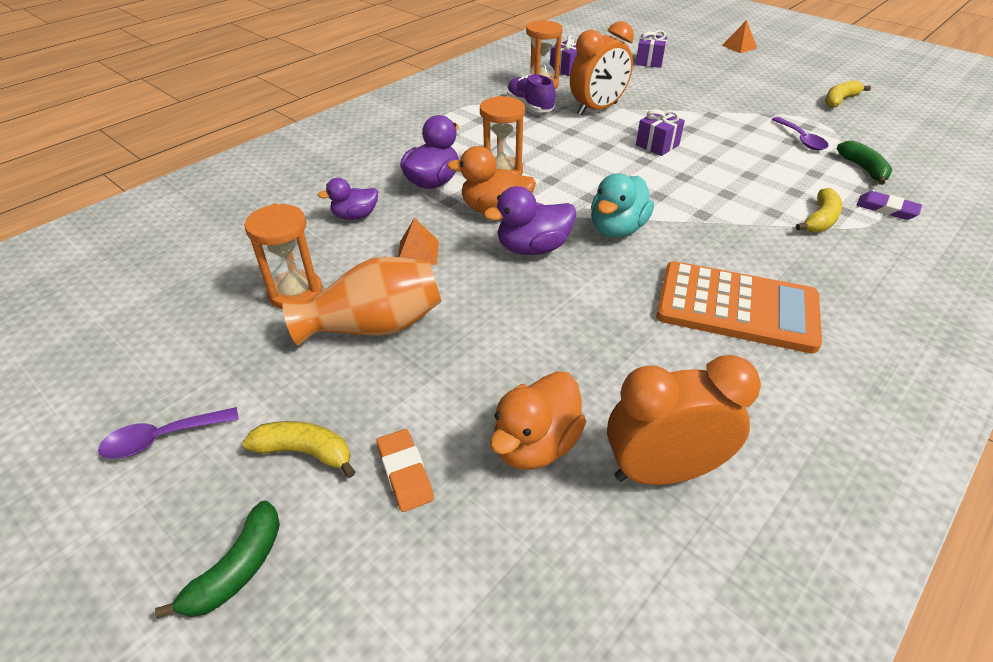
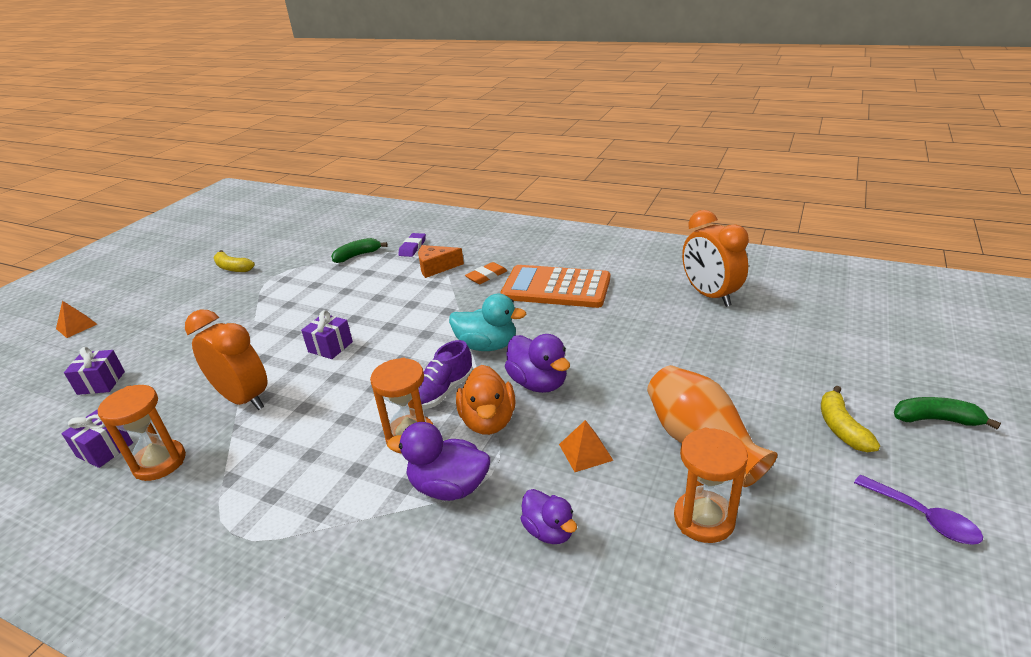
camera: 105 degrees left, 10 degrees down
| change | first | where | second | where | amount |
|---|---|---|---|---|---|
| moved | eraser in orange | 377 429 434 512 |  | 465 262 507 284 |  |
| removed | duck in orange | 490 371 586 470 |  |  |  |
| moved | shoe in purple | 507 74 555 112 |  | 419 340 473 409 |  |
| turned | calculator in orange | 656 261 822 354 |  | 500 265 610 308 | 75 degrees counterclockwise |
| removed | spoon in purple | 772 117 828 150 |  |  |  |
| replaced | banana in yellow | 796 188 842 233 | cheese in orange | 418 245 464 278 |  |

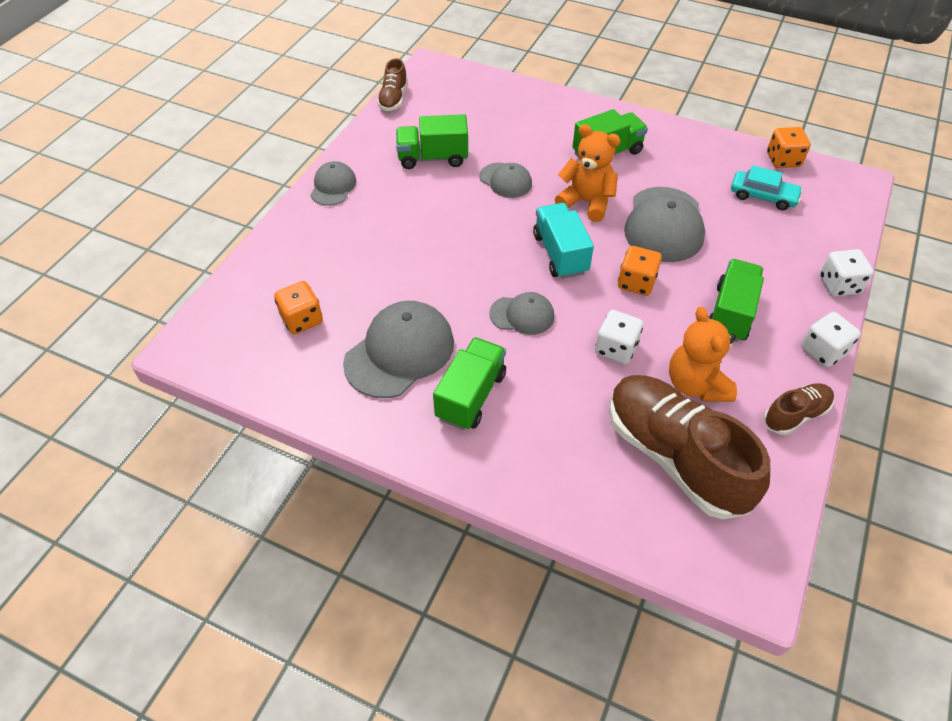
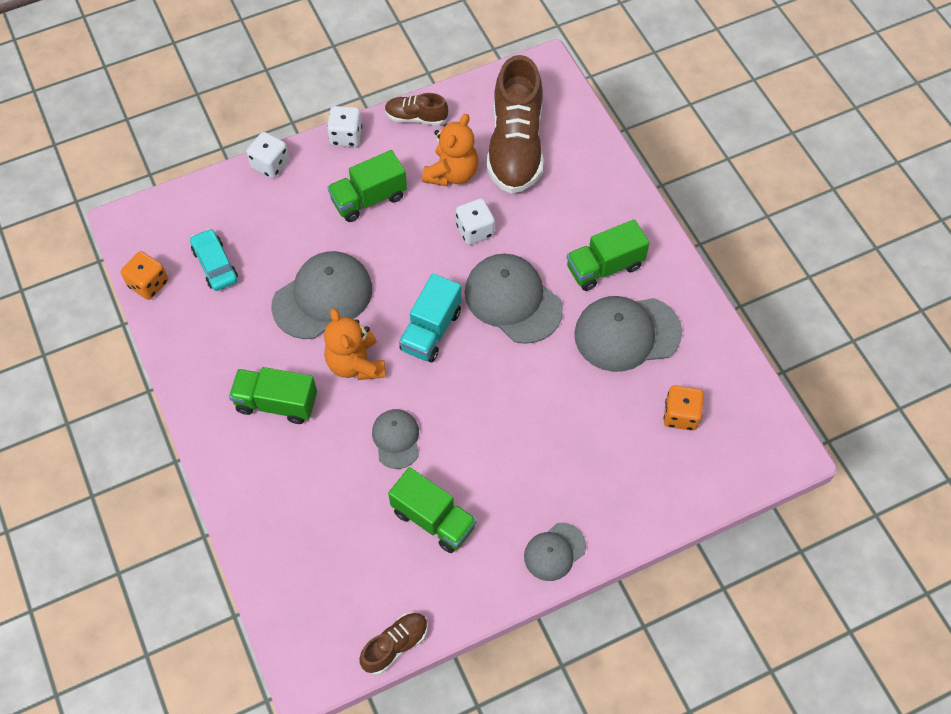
camera: 140 degrees left, 10 degrees up
| change | first | where | second | where | amount |
|---|---|---|---|---|---|
| resized | cap in grey | 489 292 555 335 |  | 464 254 563 344 | x1.77 |
| removed | dice in orange | 618 246 662 296 |  |  |  |

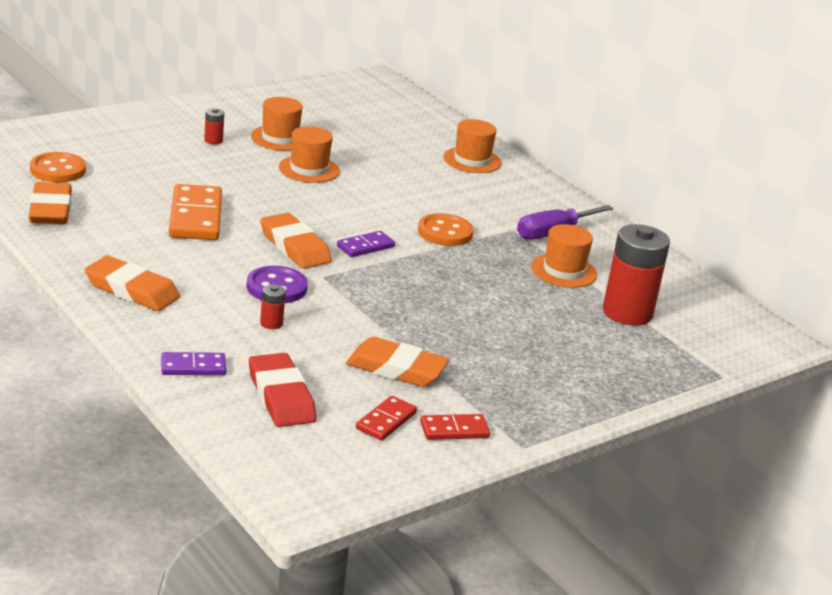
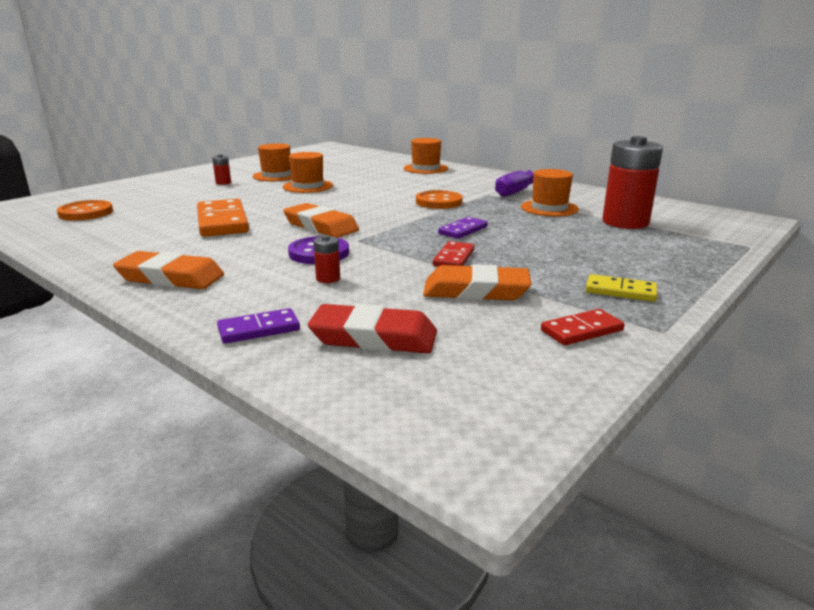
camera: 10 degrees left, 5 degrees down
| change | first | where | second | where | amount |
|---|---|---|---|---|---|
| removed | eraser in orange | 29 182 72 224 |  |  |  |
| turned | eraser in red | 249 353 316 427 |  | 308 304 437 353 | 45 degrees counterclockwise |
| moved | domino in purple | 337 231 395 257 |  | 438 217 488 239 |  |
| moved | domino in red | 356 396 417 441 |  | 433 241 475 267 |  |
| added |  |  | domino in yellow | 586 274 657 302 |  |

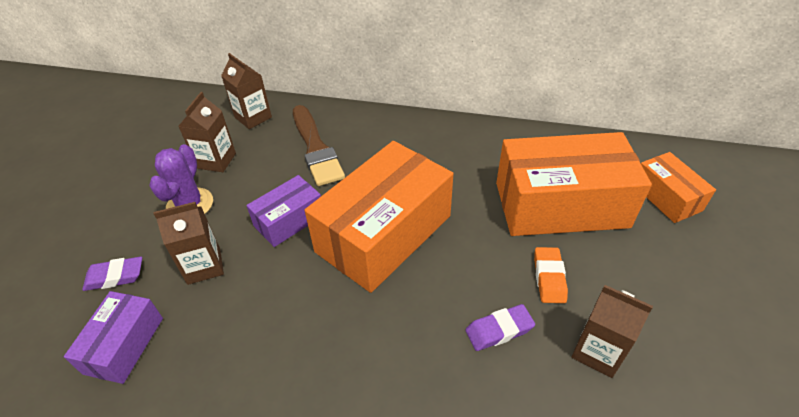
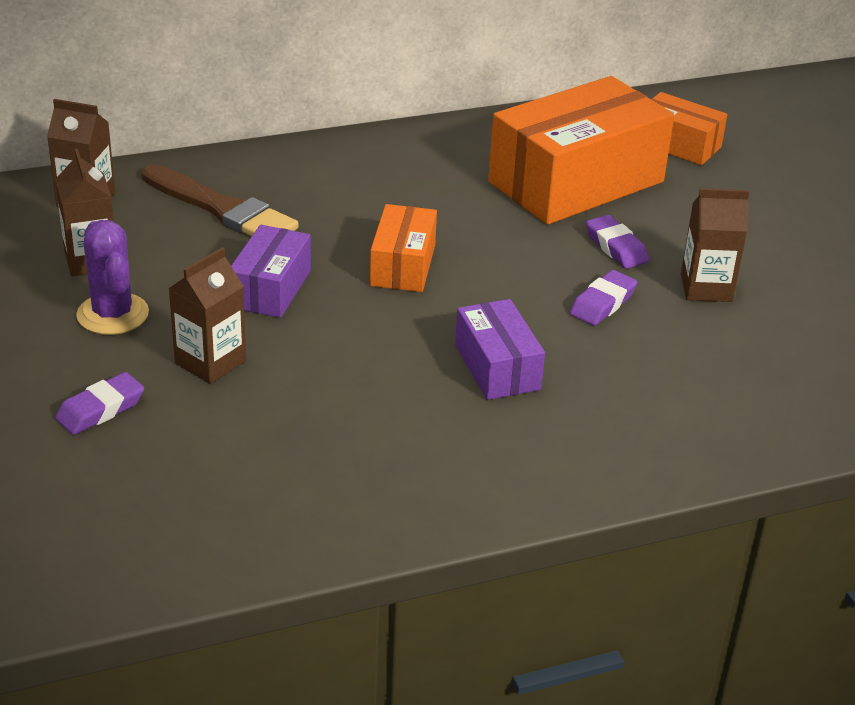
camera: 35 degrees left, 10 degrees down
| change | first | where | second | where | amount |
|---|---|---|---|---|---|
| moved | box in purple | 64 291 163 384 |  | 455 299 545 400 |  |
| resized | box in orange | 305 141 453 293 |  | 370 204 437 292 | x0.51 |
| recoloured | eraser in orange | 534 247 568 303 | eraser in purple | 586 215 649 269 |  |

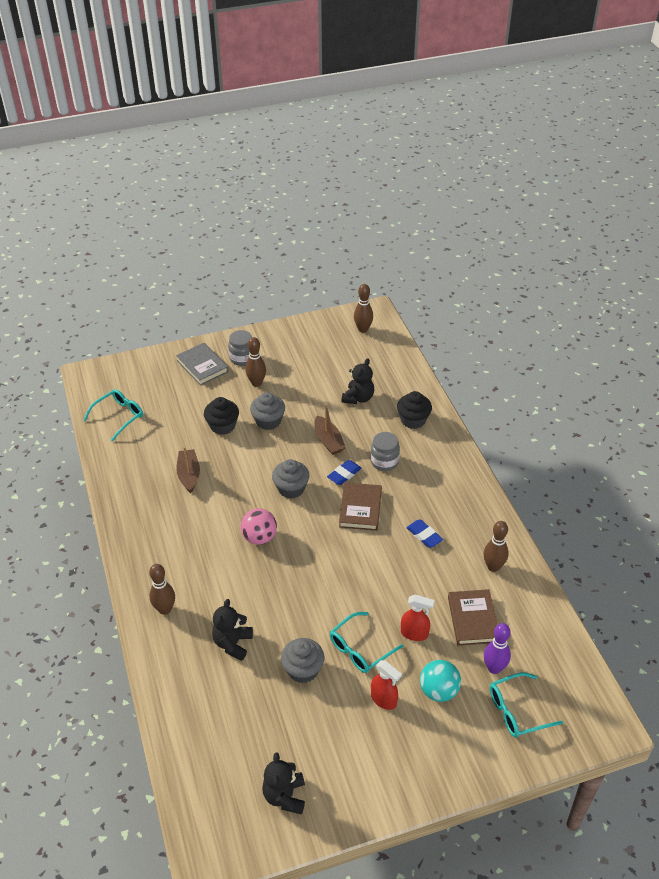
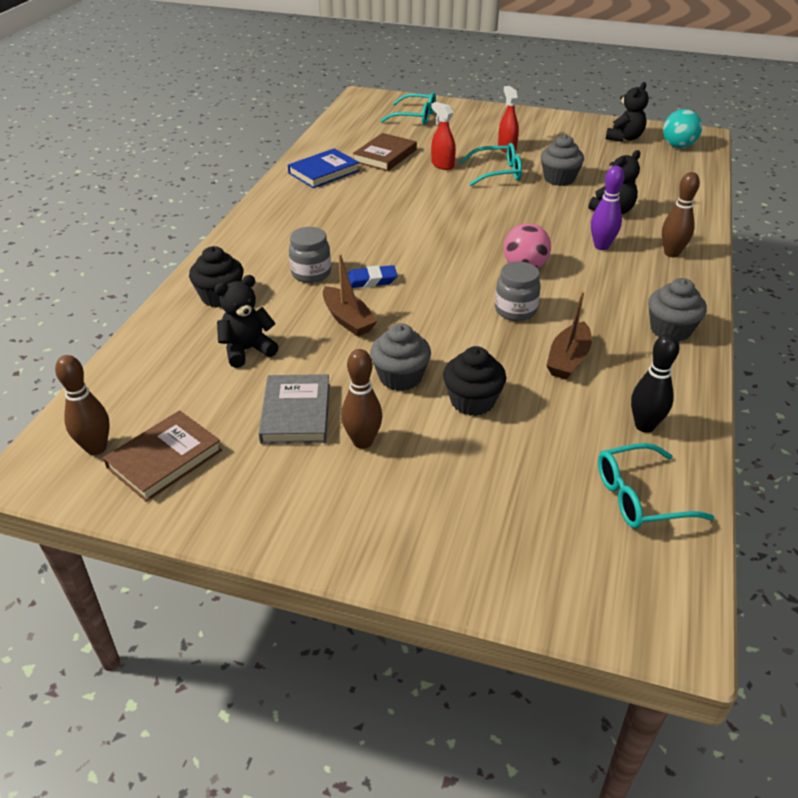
camera: 145 degrees left, 5 degrees down
| change | first | where | second | where | amount |
|---|---|---|---|---|---|
| moved | book in grey | 176 343 229 386 |  | 258 374 330 444 |  |
| moved | jar in grey | 228 330 252 366 |  | 495 261 541 321 |  |
| moved | cupcake in grey | 272 459 309 499 |  | 648 278 707 342 |  |
| turned | boat in brown | 315 404 346 455 |  | 323 254 378 337 | 135 degrees clockwise |
| moved | book in brown | 339 482 382 531 |  | 103 410 222 502 |  |
| removed | eraser in blue | 406 519 443 548 |  |  |  |
| moved | ball in turquoise | 420 660 461 702 |  | 663 109 702 148 |  |
| replaced | bowling pin in brown | 484 521 508 572 | book in blue | 288 149 360 188 |  |
| moved | bowling pin in purple | 484 623 511 674 |  | 591 166 624 250 |  |
| added |  |  | bowling pin in black | 631 334 680 433 |  |

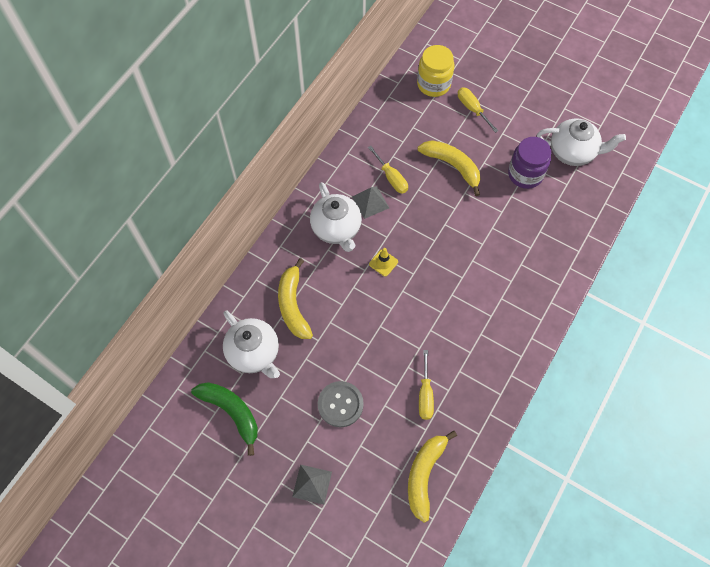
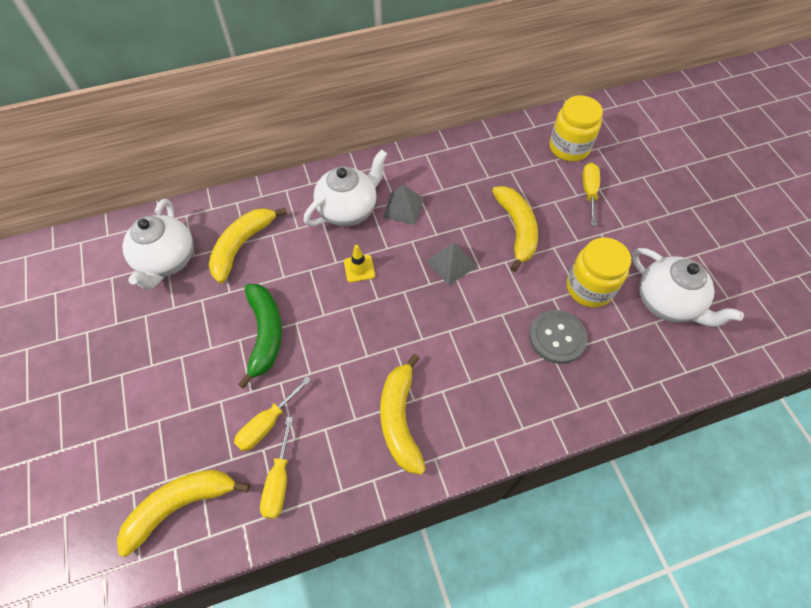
camera: 40 degrees right, 5 degrees down
| change | first | where | second | where | amount |
|---|---|---|---|---|---|
| moved | banana in green | 191 382 258 456 |  | 238 284 282 389 |  |
| moved | pyramid in grey | 292 464 332 504 |  | 426 242 476 285 |  |
| turned | teapot in white | 310 182 362 252 |  | 304 149 387 226 | 150 degrees counterclockwise |
| moved | button in grey | 318 381 364 427 |  | 529 310 587 364 |  |
| moved | screwdriver in yellow | 368 146 408 193 |  | 260 417 293 519 |  |
| recoloured | jar in purple | 508 137 551 189 | jar in yellow | 567 237 631 308 |  |
| added |  |  | banana in yellow | 380 354 426 475 |  |

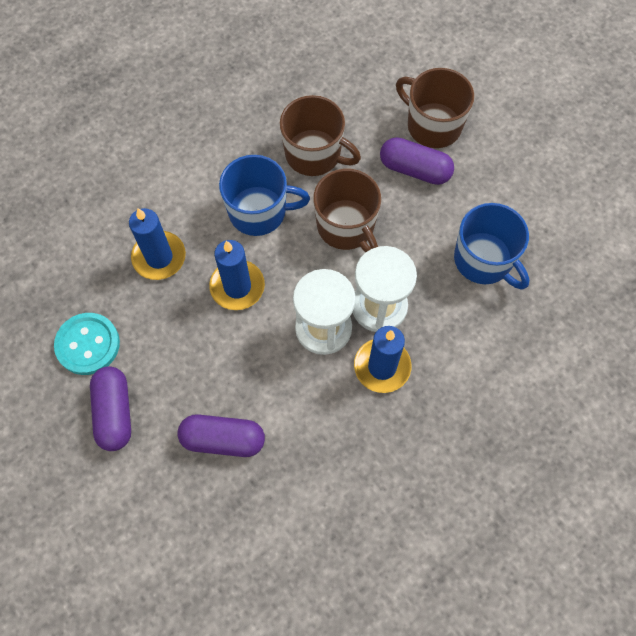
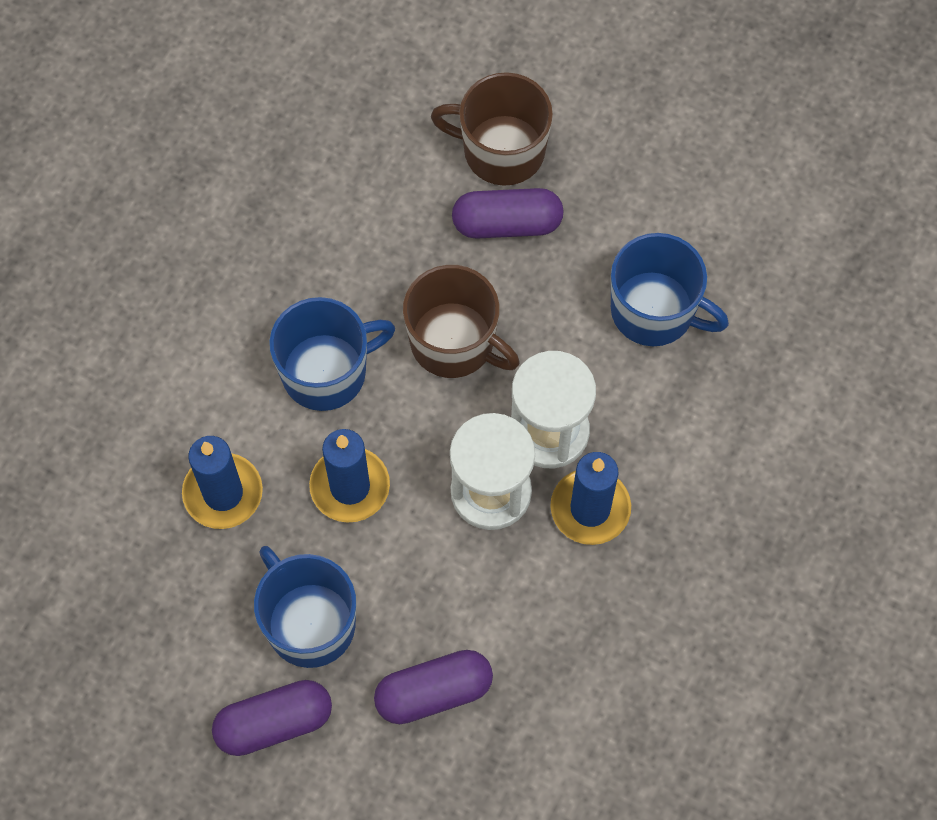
camera: 25 degrees left, 0 degrees up
| change | first | where | second | where | amount |
|---|---|---|---|---|---|
| removed | button in turquoise | 54 313 120 375 |  |  |  |
| turned | capsule in purple | 90 366 131 451 |  | 212 680 332 756 | 75 degrees counterclockwise |
| removed | mug in brown | 280 95 361 176 |  |  |  |
| added |  |  | mug in blue | 254 546 356 668 |  |

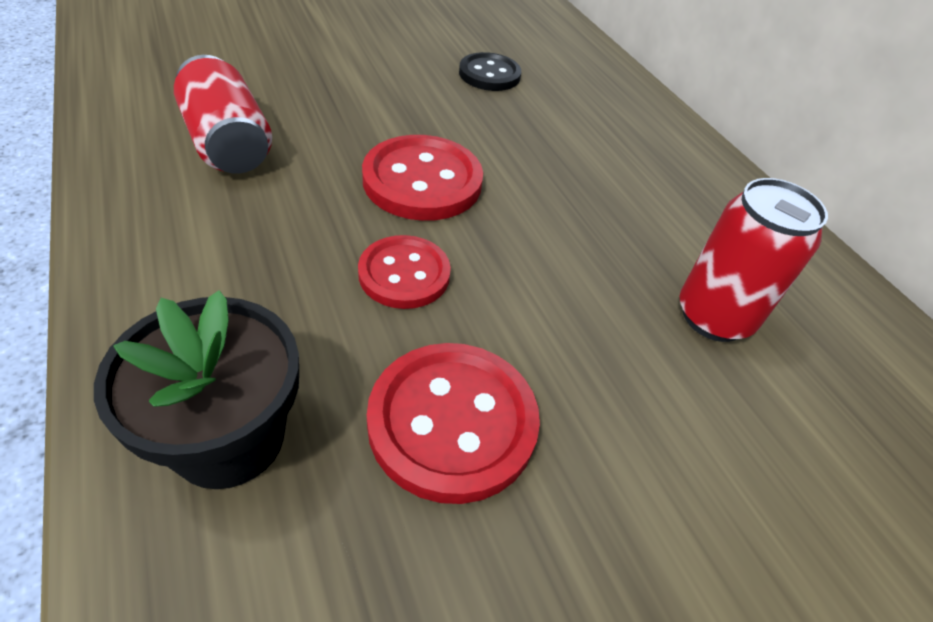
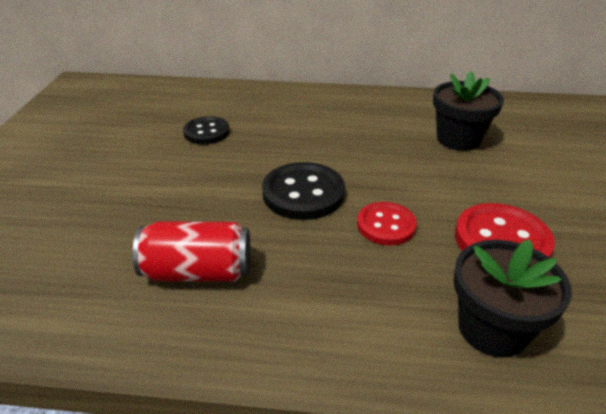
camera: 55 degrees left, 10 degrees down
| change | first | where | second | where | amount |
|---|---|---|---|---|---|
| recoloured | button in red | 362 135 483 221 | button in black | 262 162 345 220 |  |
| replaced | can in red | 680 178 828 342 | flower pot in black | 433 71 504 151 |  |

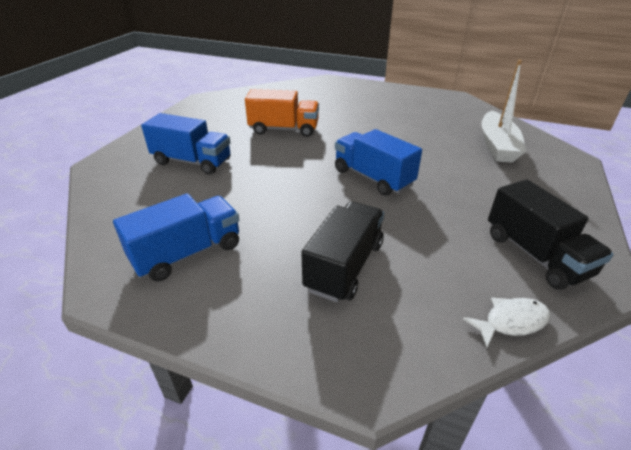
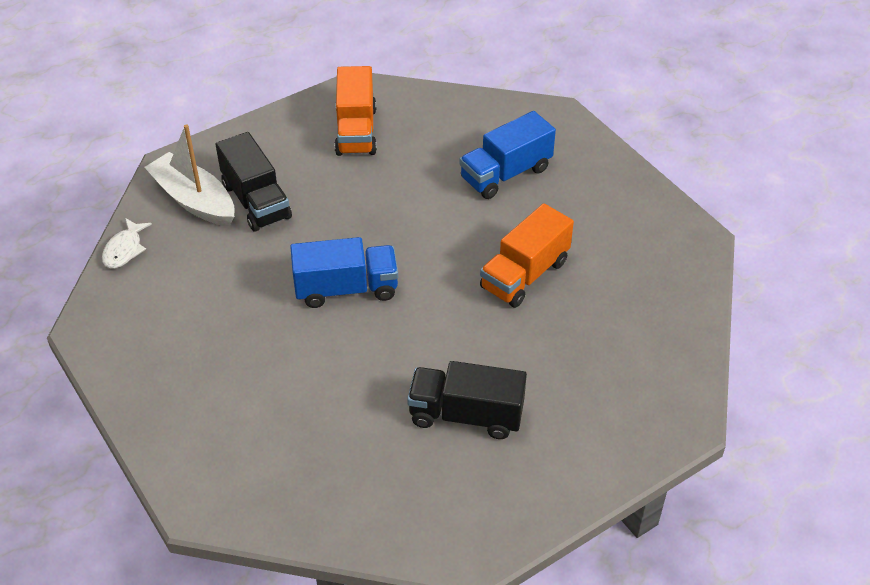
camera: 125 degrees right, 10 degrees up
| change | first | where | second | where | amount |
|---|---|---|---|---|---|
| recoloured | truck in blue | 113 194 239 281 | truck in orange | 335 66 377 156 |  |
| moved | boat in white | 481 60 526 163 |  | 144 124 235 226 |  |
| moved | truck in black | 488 179 614 290 |  | 407 361 527 439 |  |

